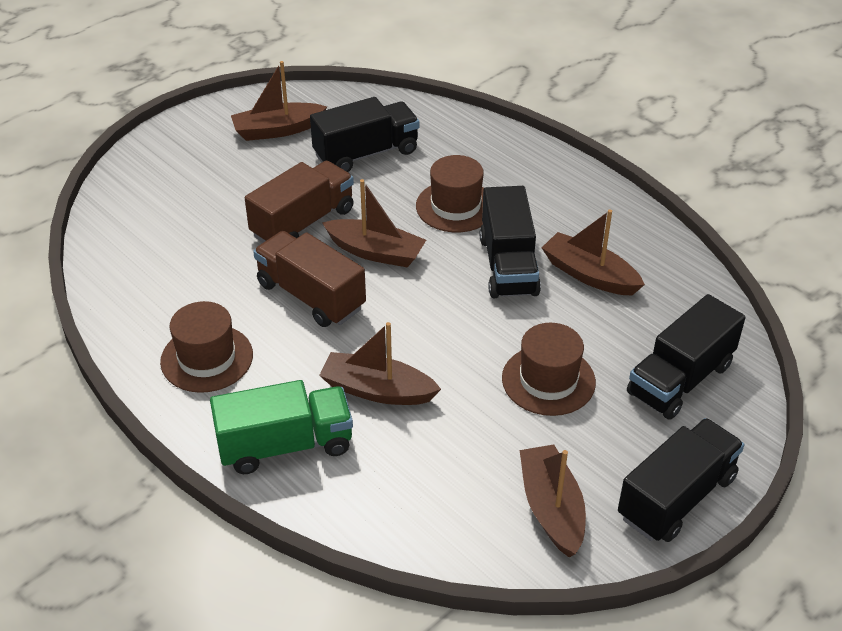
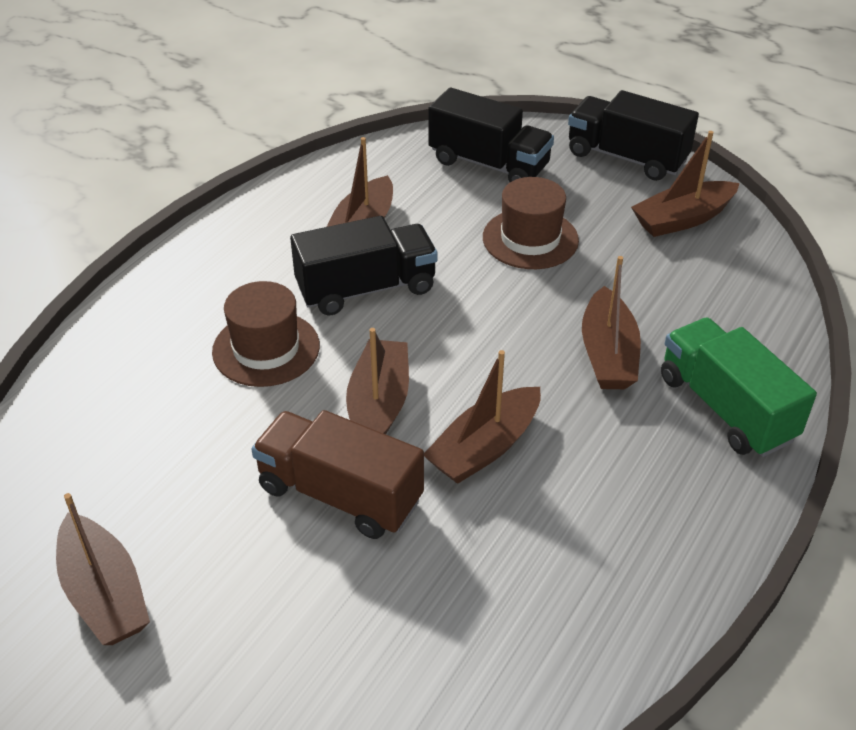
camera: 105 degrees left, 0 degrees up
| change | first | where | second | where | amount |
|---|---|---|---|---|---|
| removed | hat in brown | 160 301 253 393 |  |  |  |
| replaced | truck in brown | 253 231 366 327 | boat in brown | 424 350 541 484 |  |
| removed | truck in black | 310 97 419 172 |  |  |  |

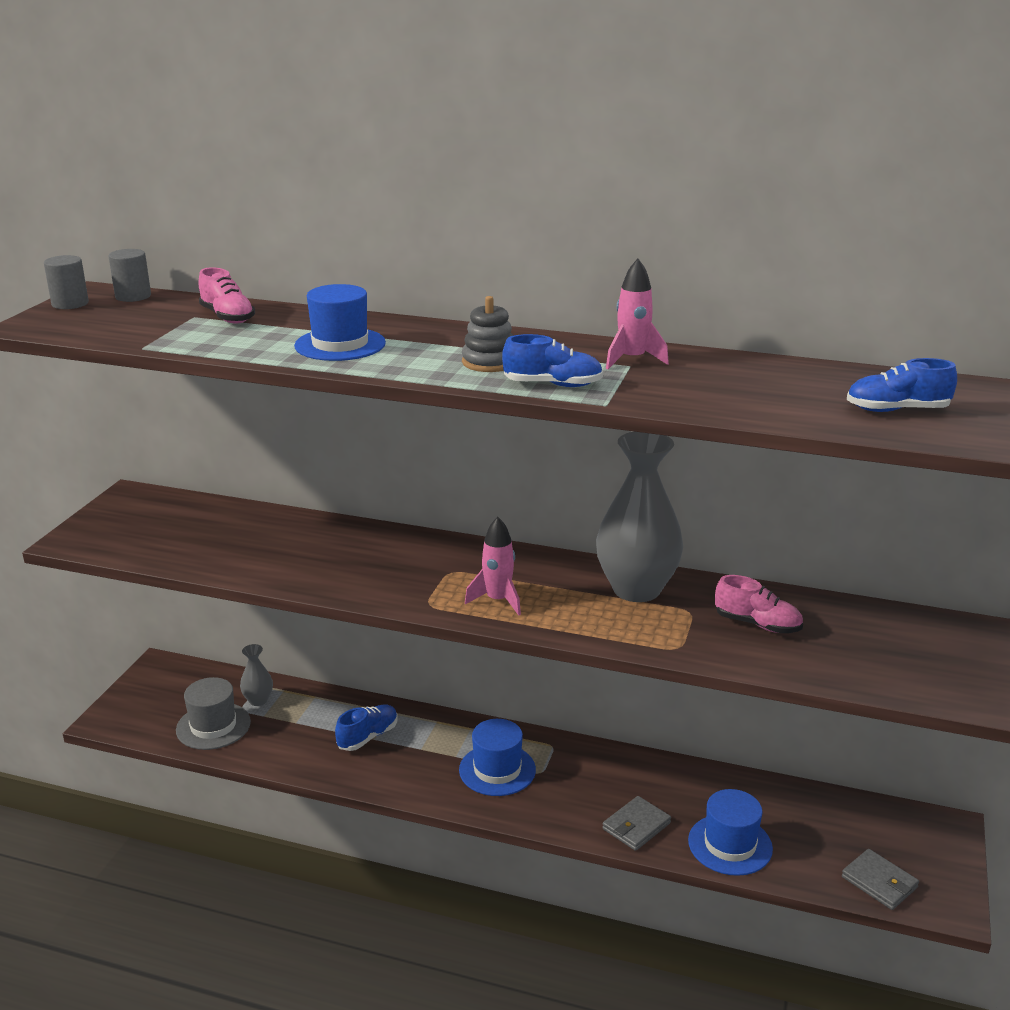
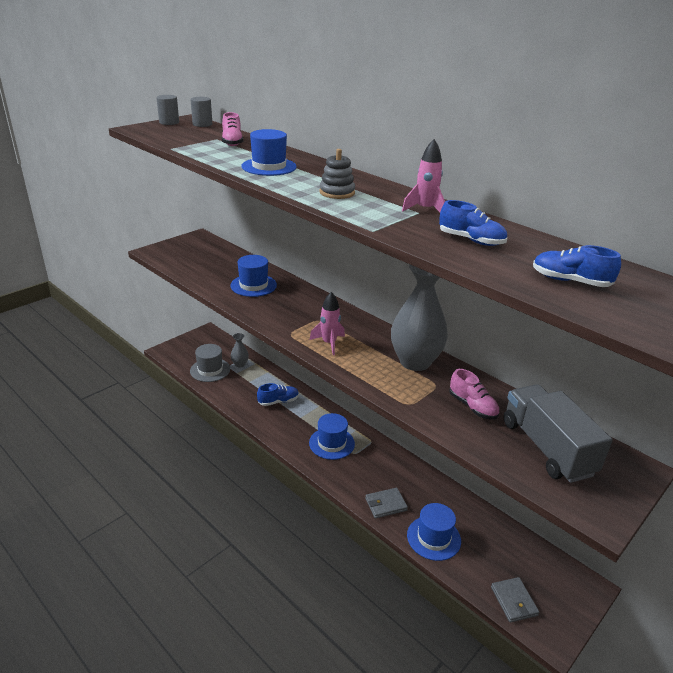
camera: 25 degrees right, 5 degrees up
| change | first | where | second | where | amount |
|---|---|---|---|---|---|
| moved | shoe in blue | 502 334 603 387 |  | 439 200 507 246 |  |
| added |  |  | hat in blue | 230 255 277 297 |  |
| added |  |  | truck in grey | 504 384 613 483 |  |

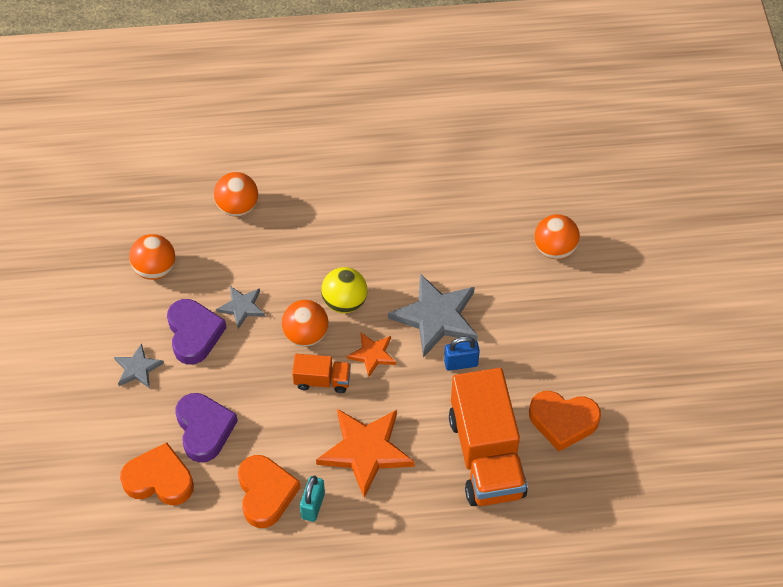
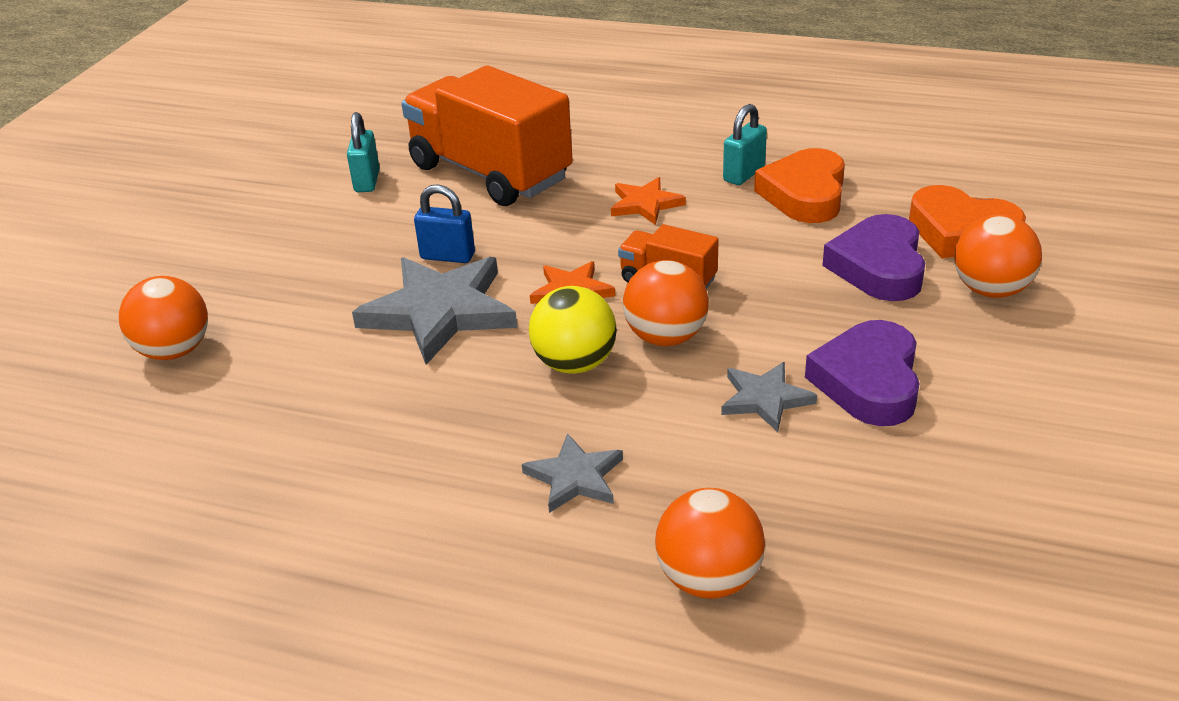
camera: 155 degrees left, 20 degrees down
| change | first | where | second | where | amount |
|---|---|---|---|---|---|
| moved | star in grey | 114 343 164 388 |  | 522 433 623 513 |  |
| moved | ball in orange | 129 234 175 280 |  | 954 214 1042 298 |  |
| resized | star in orange | 316 409 415 498 |  | 611 177 686 225 | x0.53 |
| turned | truck in orange | 449 368 528 506 |  | 401 66 573 206 | 60 degrees counterclockwise |
| replaced | heart in orange | 529 391 601 452 | padlock in turquoise | 347 112 380 192 |  |

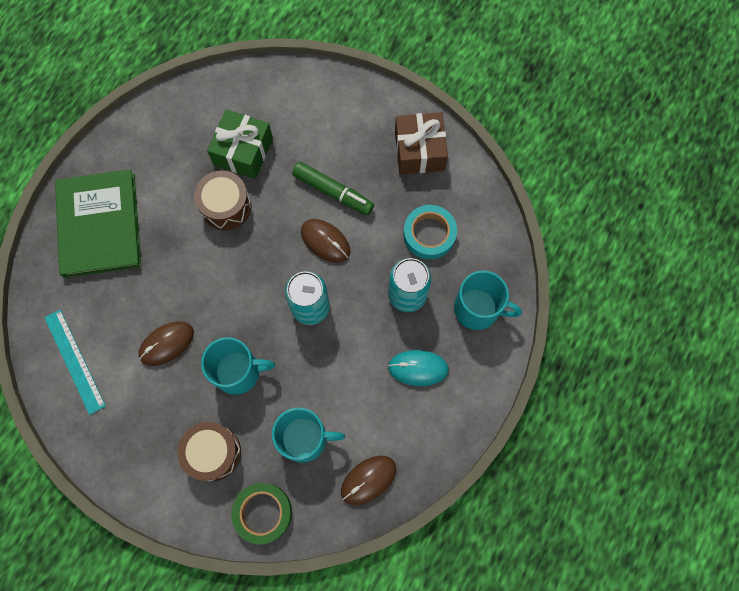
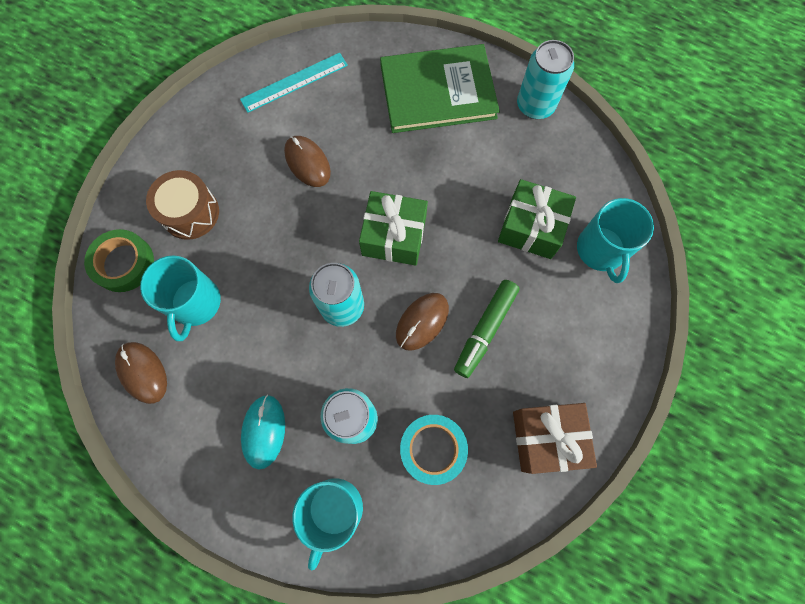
camera: 90 degrees right, 0 degrees up
| change | first | where | second | where | amount |
|---|---|---|---|---|---|
| removed | drum in brown | 194 171 252 231 |  |  |  |
| moved | mug in turquoise | 201 337 275 395 |  | 577 198 654 283 |  |
| added |  |  | gift in green | 359 191 428 266 |  |
| added |  |  | can in turquoise | 517 40 574 119 |  |

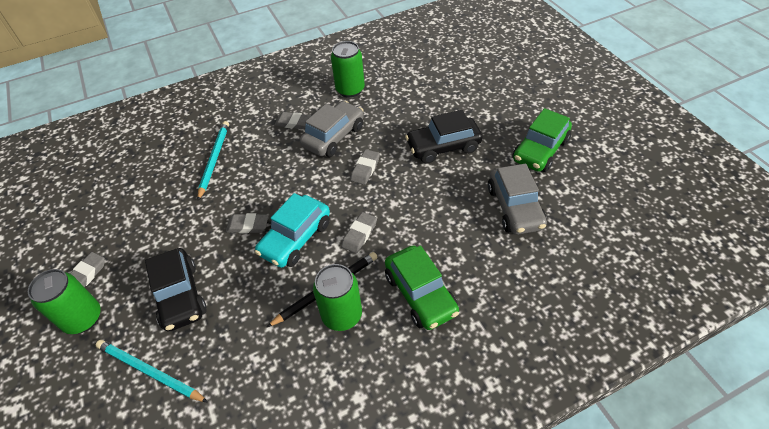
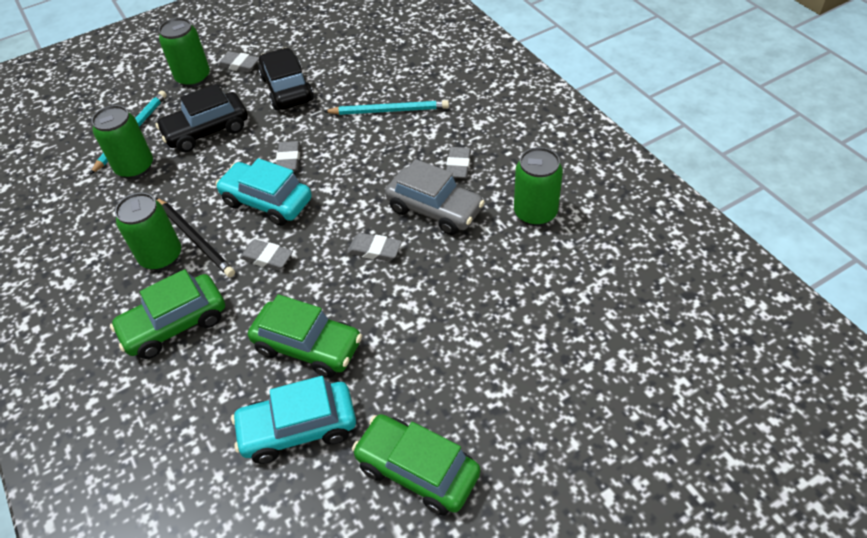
camera: 85 degrees right, 0 degrees up
| change | first | where | second | where | amount |
|---|---|---|---|---|---|
| moved | car in black | 405 110 483 164 |  | 258 48 314 110 |  |
| recoloured | car in grey | 488 164 547 235 | car in turquoise | 231 376 356 464 |  |
| added |  |  | can in green | 91 105 153 179 |  |
| added |  |  | car in green | 248 294 362 378 |  |

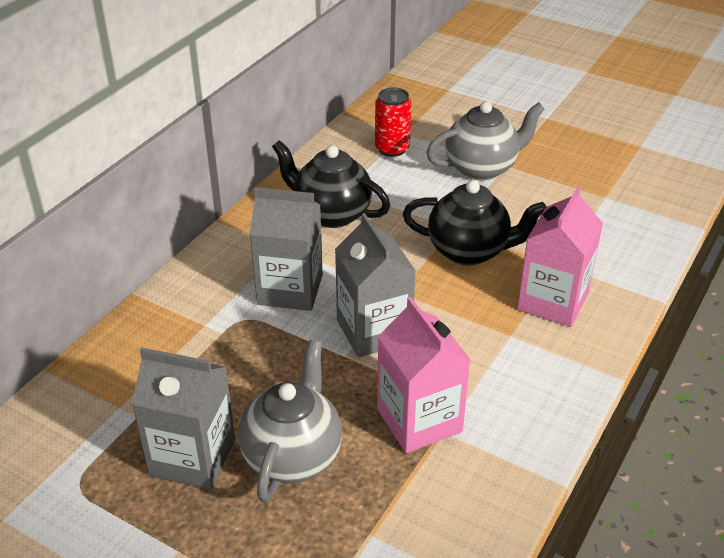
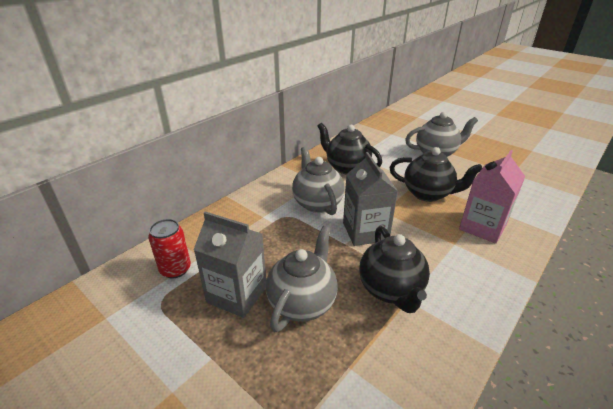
camera: 10 degrees right, 5 degrees down
| change | first | where | second | where | amount |
|---|---|---|---|---|---|
| replaced | carton in grey | 250 187 323 311 | teapot in grey | 292 147 345 215 |  |
| moved | can in red | 375 87 412 157 |  | 148 219 191 279 |  |
| replaced | carton in pink | 377 297 470 453 | teapot in black | 359 226 430 313 |  |

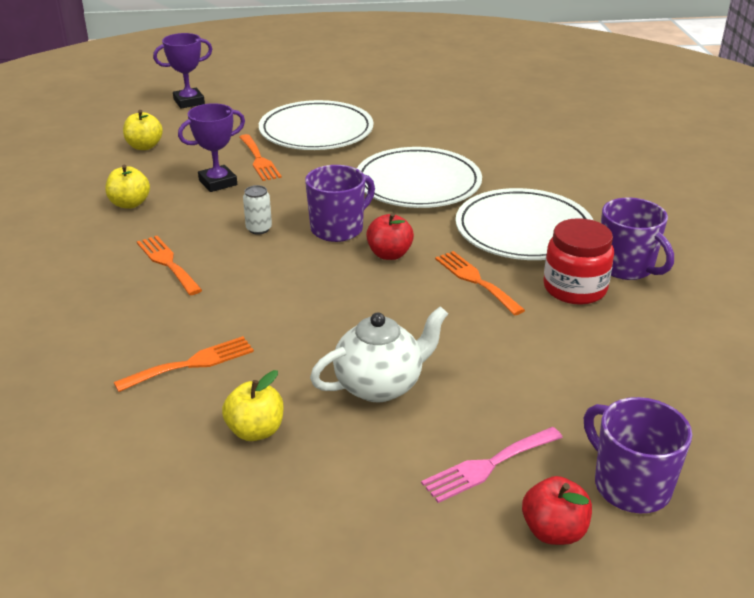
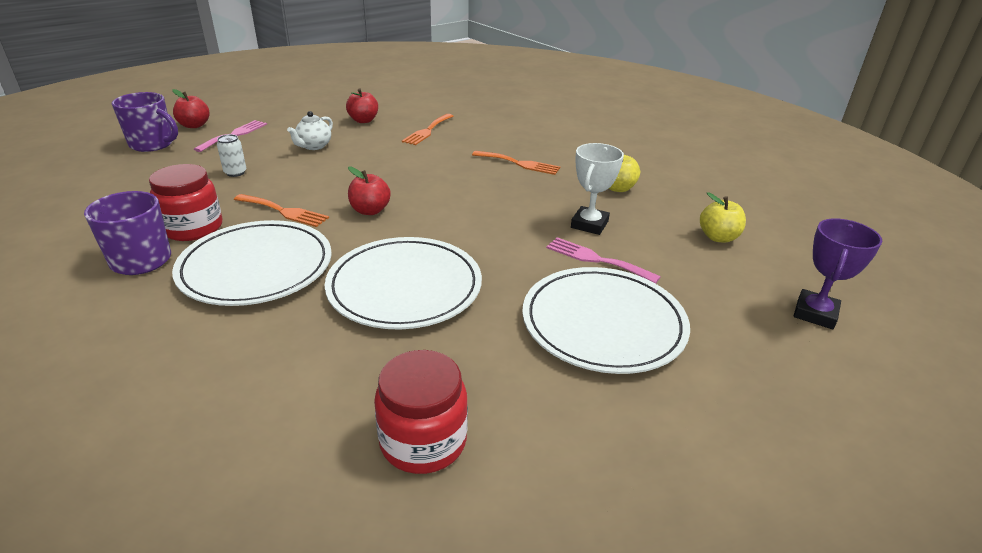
camera: 145 degrees right, 0 degrees up
| change | first | where | second | where | amount |
|---|---|---|---|---|---|
| recoloured | trophy in purple | 178 103 245 192 | trophy in white | 571 143 624 235 |  |
| recoloured | apple in yellow | 222 370 284 441 | apple in red | 346 89 378 123 |  |
| recoloured | fork in orange | 239 134 281 181 | fork in pink | 546 237 661 284 |  |
| moved | can in white | 243 185 272 235 |  | 217 134 246 177 |  |
| removed | mug in purple | 305 165 375 242 |  |  |  |
| resized | teapot in white | 310 306 448 402 |  | 287 111 333 150 | x0.66 |
| added |  |  | jar in red | 374 350 468 474 |  |

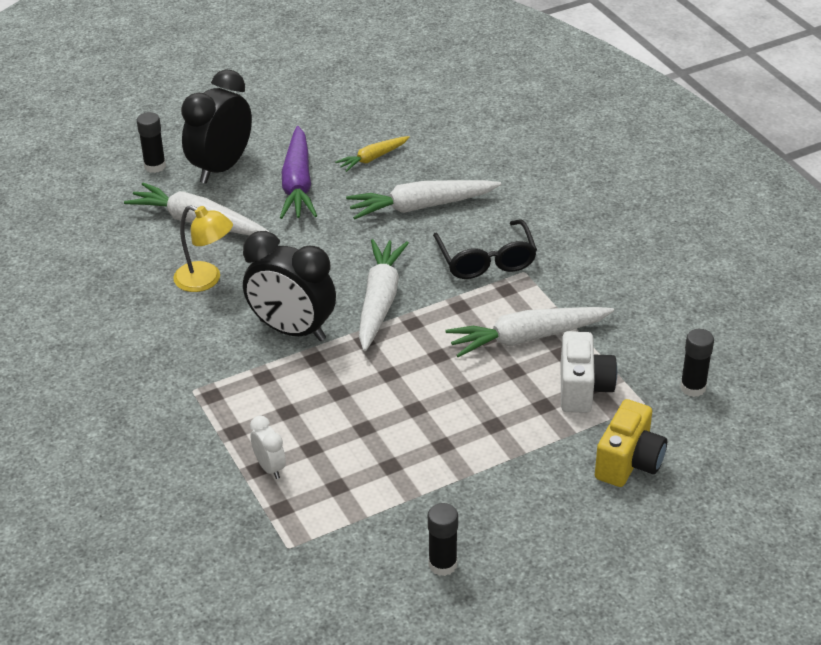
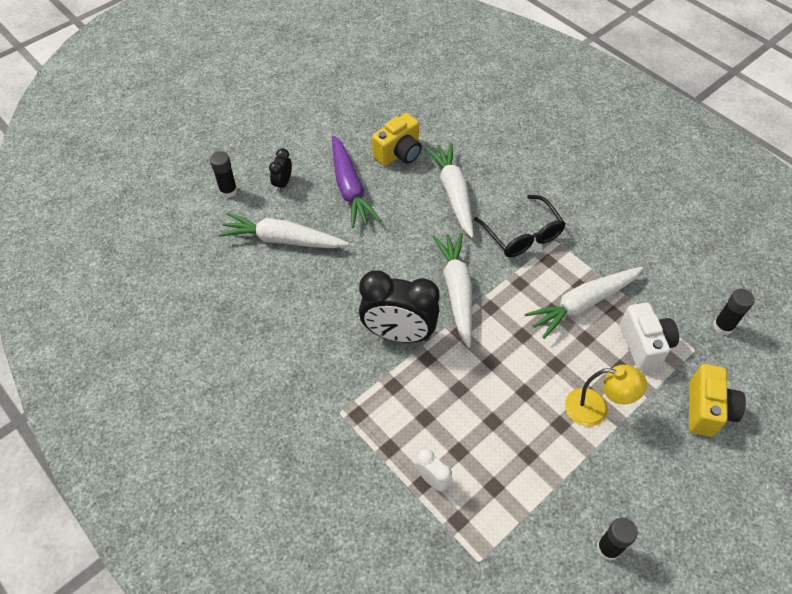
camera: 15 degrees left, 15 degrees up
| change | first | where | second | where | amount |
|---|---|---|---|---|---|
| moved | lamp in yellow | 173 205 233 292 |  | 565 365 647 427 |  |
| resized | clock in black | 181 70 252 184 |  | 269 148 292 192 | x0.47 |
| replaced | carrot in yellow | 335 136 410 172 | camera in yellow | 372 113 422 166 |  |
| turned | carrot in white | 346 180 501 219 |  | 425 142 474 238 | 105 degrees clockwise |

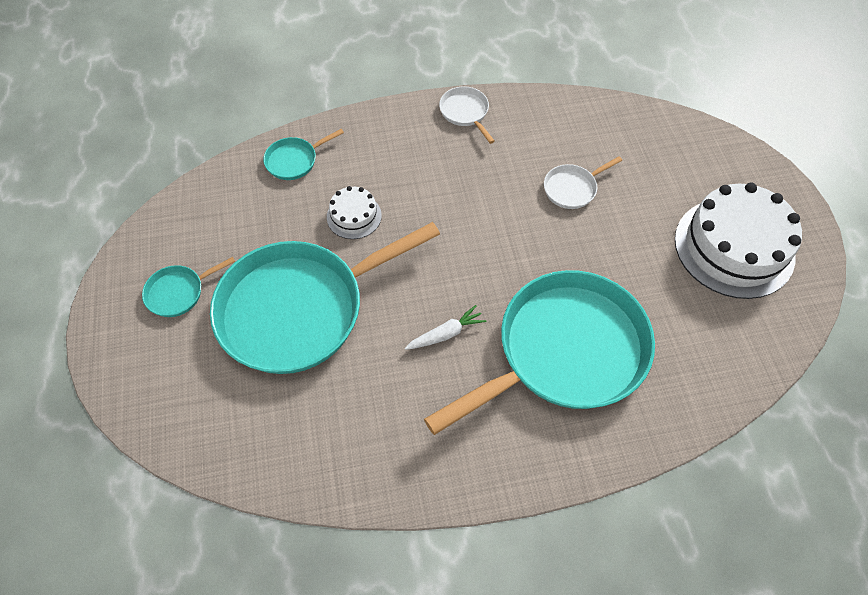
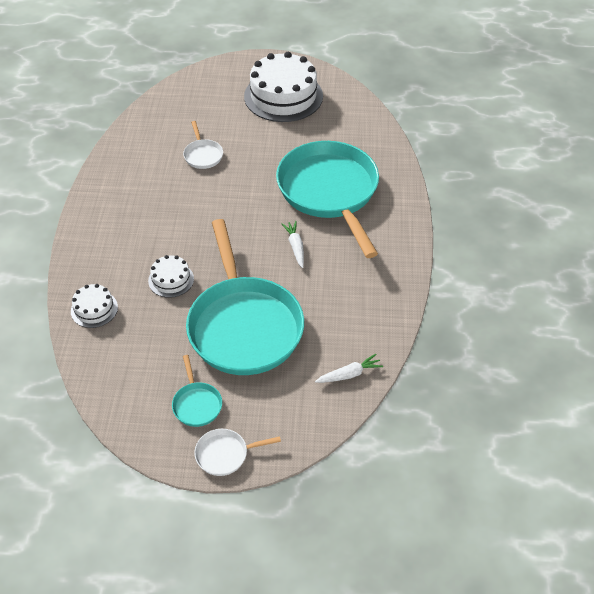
camera: 75 degrees left, 10 degrees down
| change | first | where | second | where | amount |
|---|---|---|---|---|---|
| replaced | pan in turquoise | 263 129 344 180 | cake in white | 71 284 118 328 |  |
| moved | pan in white | 439 86 495 144 |  | 194 429 281 476 |  |
| added |  |  | carrot in white | 315 354 383 383 |  |

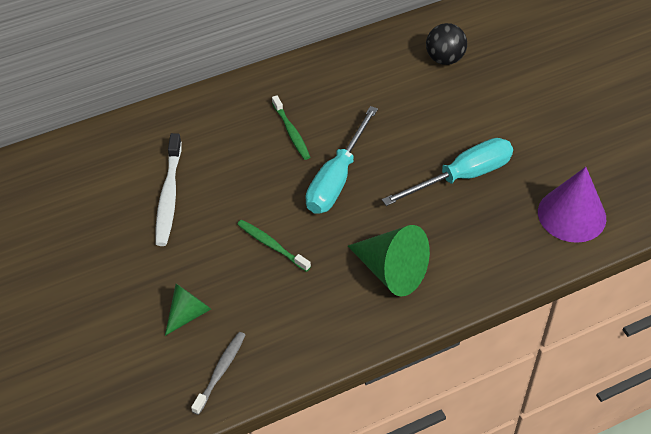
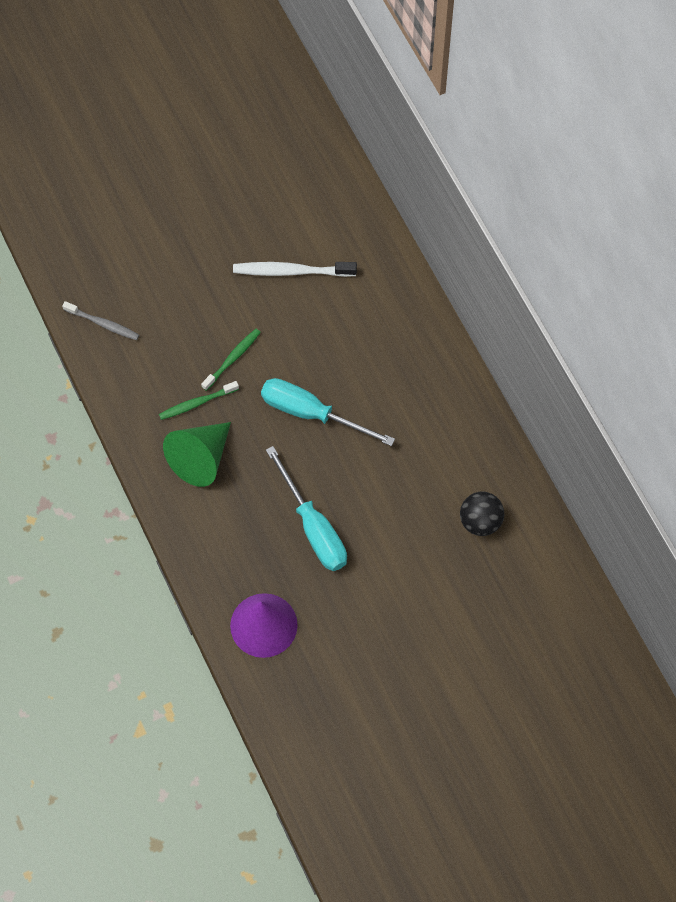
camera: 90 degrees right, 15 degrees up
| change | first | where | second | where | amount |
|---|---|---|---|---|---|
| removed | cone in green | 165 284 211 336 |  |  |  |
| moved | toothbrush in green | 272 95 310 160 |  | 159 381 239 420 |  |

